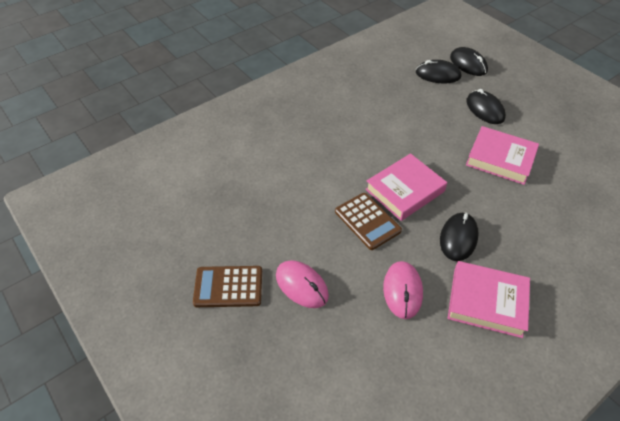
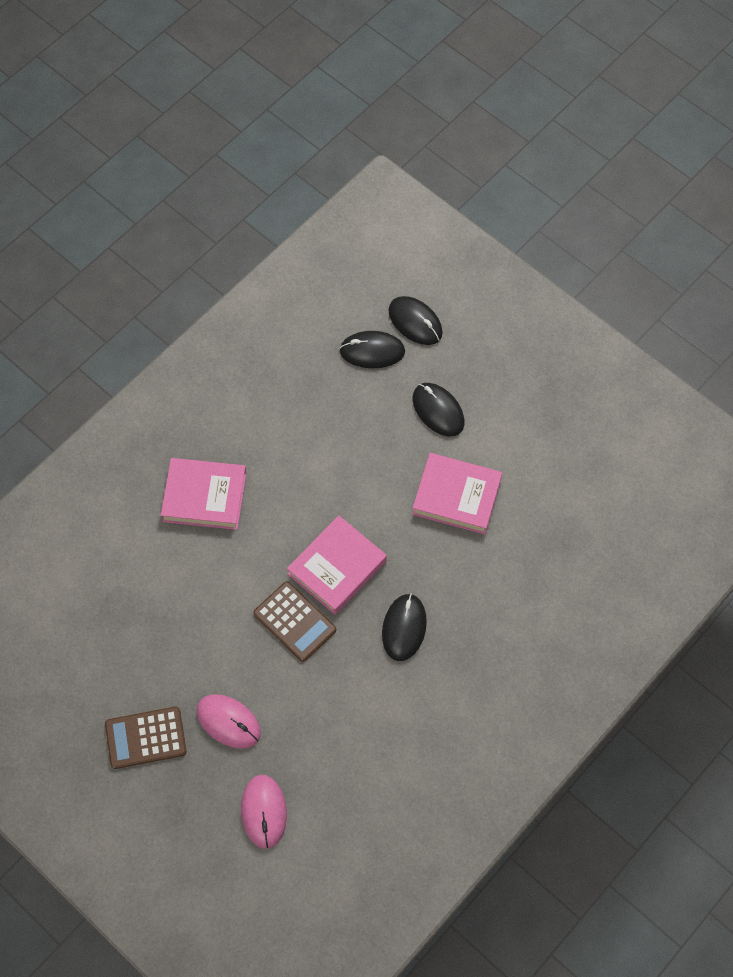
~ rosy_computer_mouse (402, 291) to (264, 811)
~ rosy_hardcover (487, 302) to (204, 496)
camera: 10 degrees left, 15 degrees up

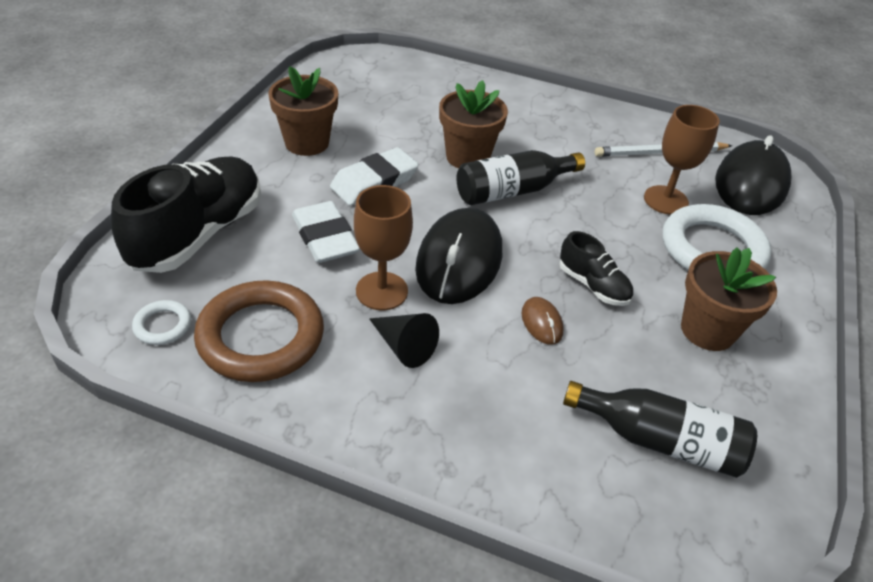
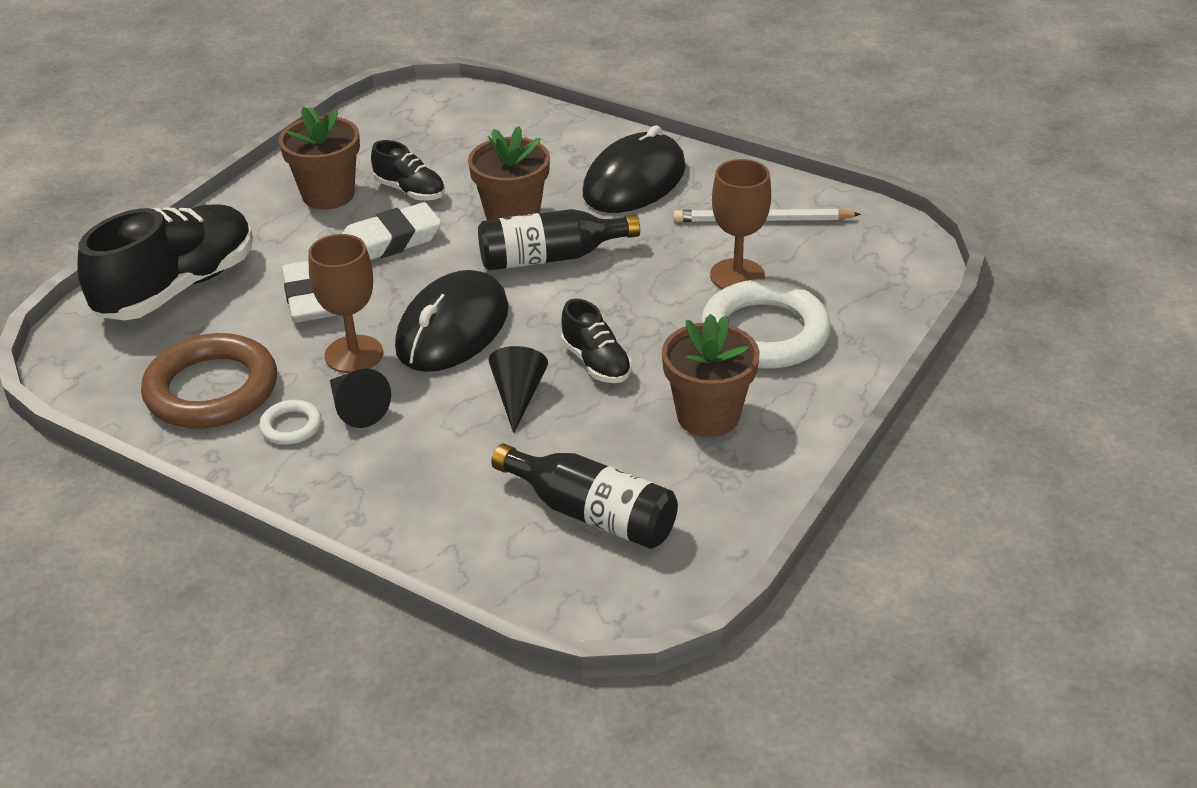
~ jet-black_computer_mouse (750, 183) to (634, 181)
~ brown_computer_mouse (542, 322) to jet-black_cone_shape (518, 396)
~ white_hoop (163, 325) to (291, 426)
+ jet-black_shoe (410, 191)
camera: 15 degrees right, 5 degrees down

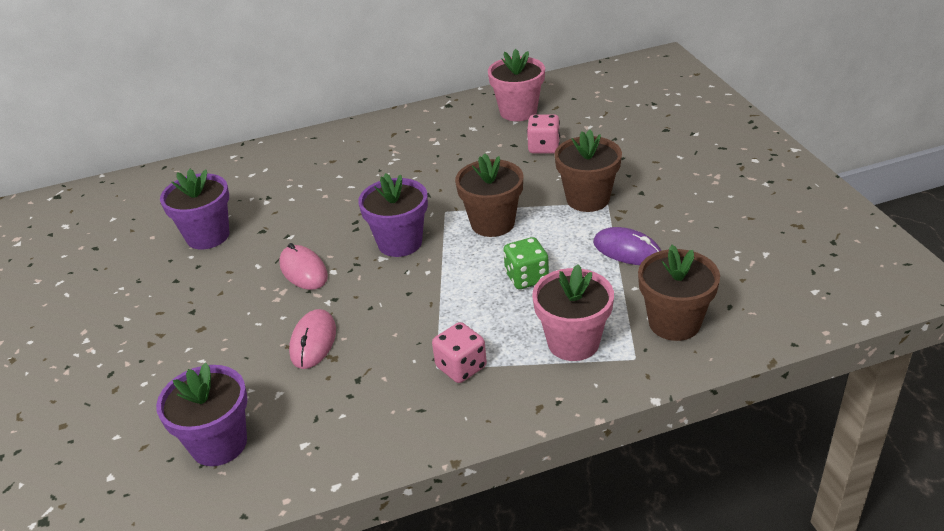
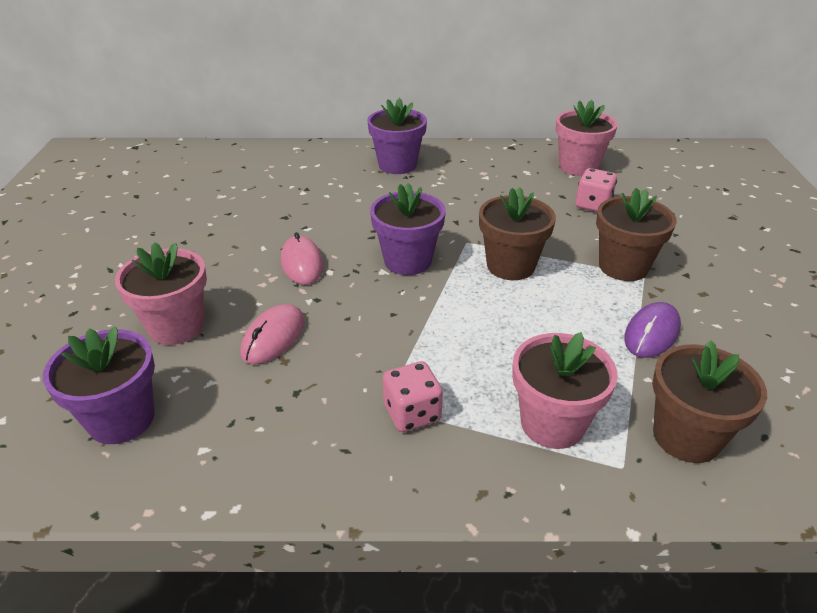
~ royal_purple_flower_pot (208, 236) to (397, 165)
~ royal_purple_computer_mouse (627, 250) = (651, 333) 75 degrees clockwise
- leaf-green_die (526, 277)
+ rosy_flower_pot (176, 326)
camera: 15 degrees right, 0 degrees up

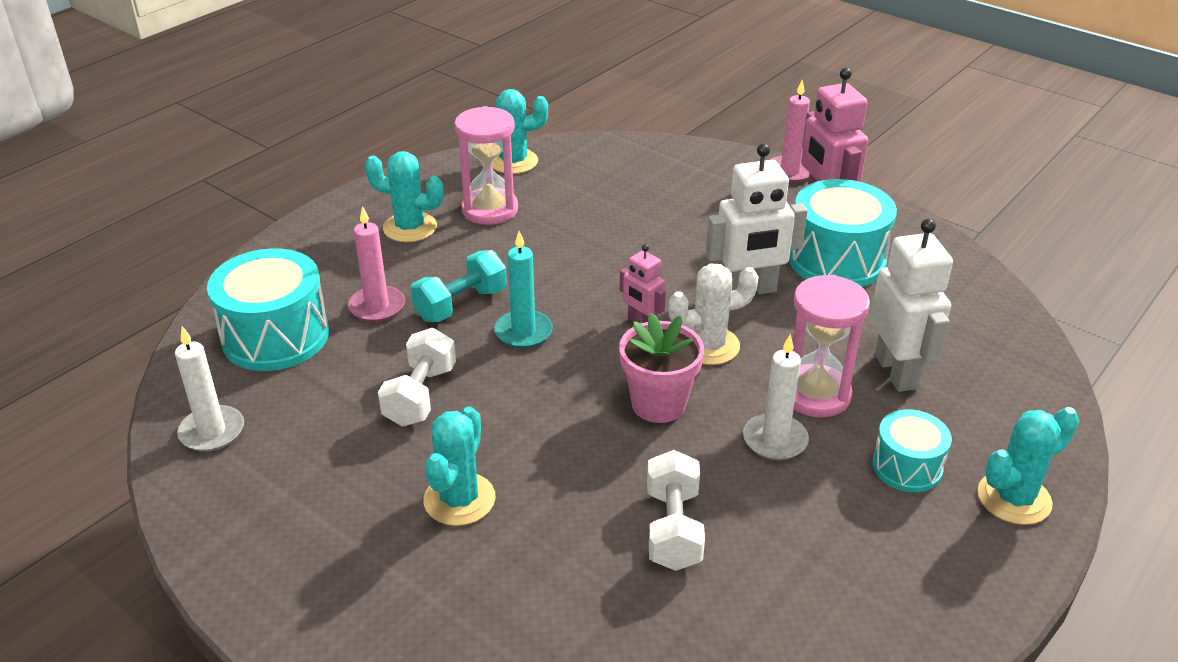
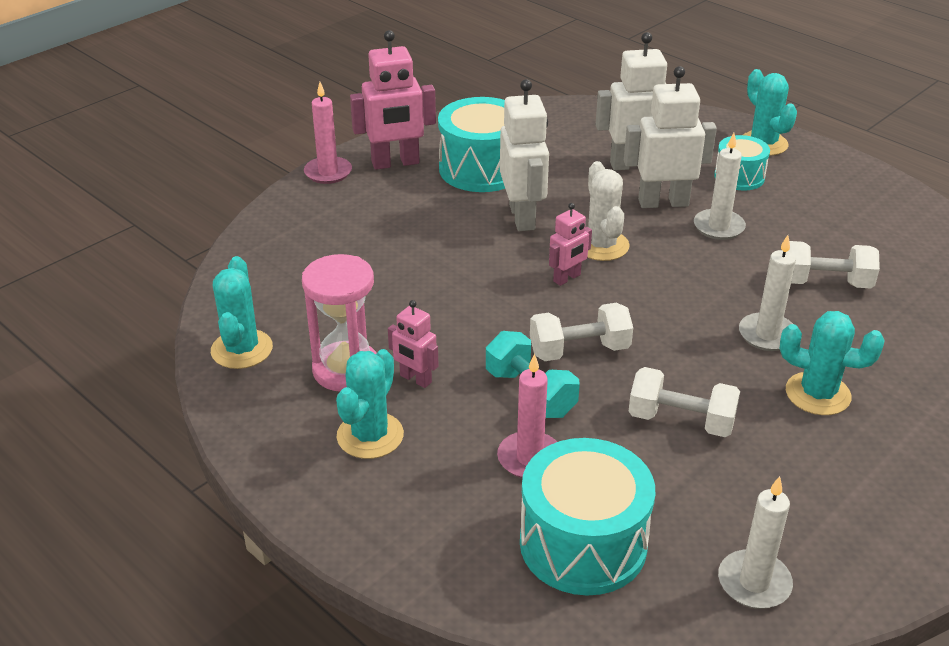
~ teal_candle (523, 332) to white_hand_weight (579, 350)
~ rosy_sandglass (815, 394) to white_toy_robot (663, 202)
- rosy_flower_pot (658, 404)
+ white_candle (767, 335)
+ rosy_toy_robot (415, 379)
camera: 85 degrees left, 0 degrees up

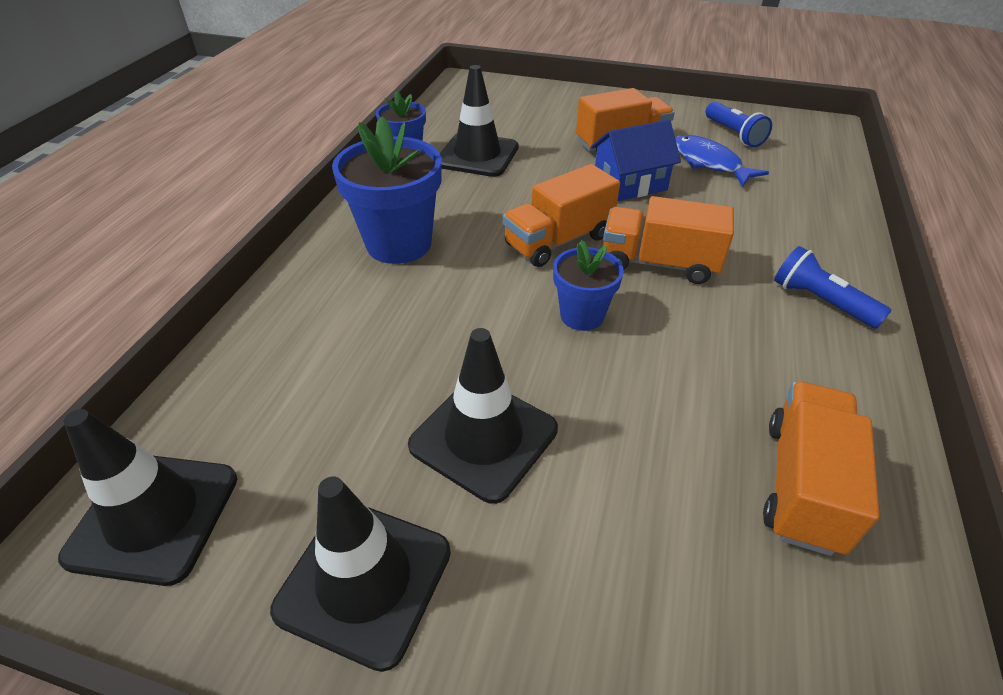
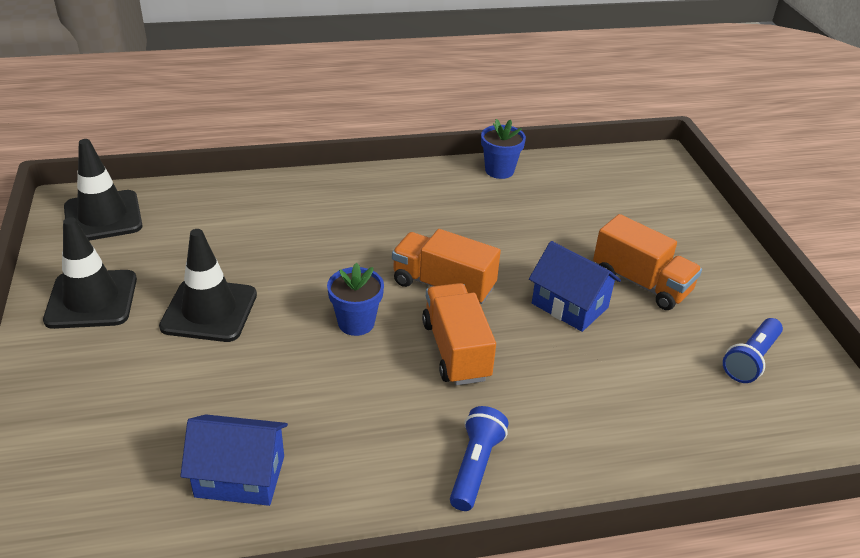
- jet-black_road_cone (477, 155)
- blue_flower_pot (399, 244)
- blue_fish (709, 163)
~ orange-coloured_toy_truck (802, 484) to blue_house (240, 476)
camera: 60 degrees right, 5 degrees down

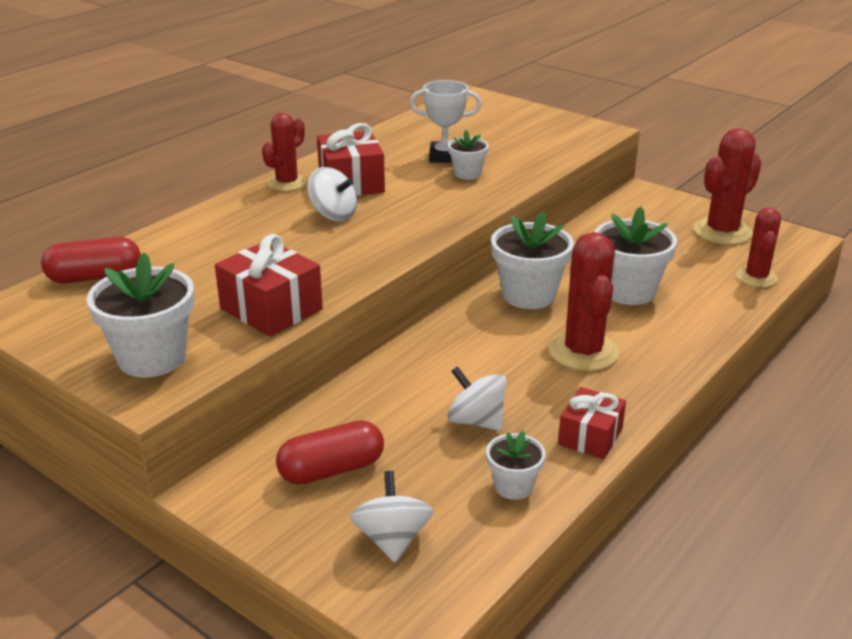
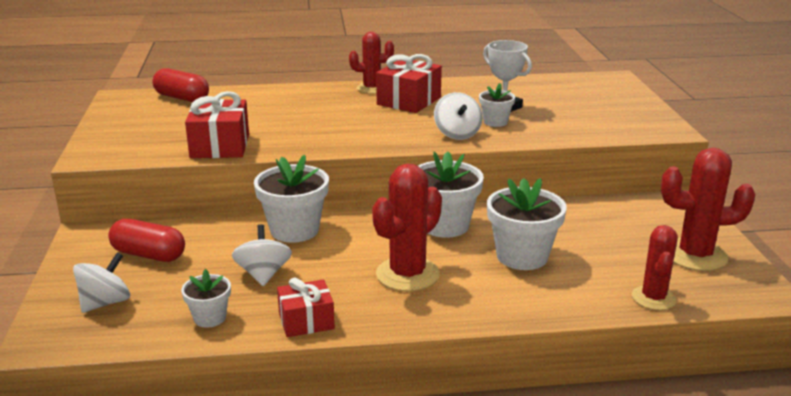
~ white_spinning_top (333, 215) to (457, 134)
~ crimson_saguaro_cactus (756, 277) = (653, 298) 45 degrees counterclockwise
~ white_flower_pot (152, 358) to (294, 230)
camera: 45 degrees right, 5 degrees down

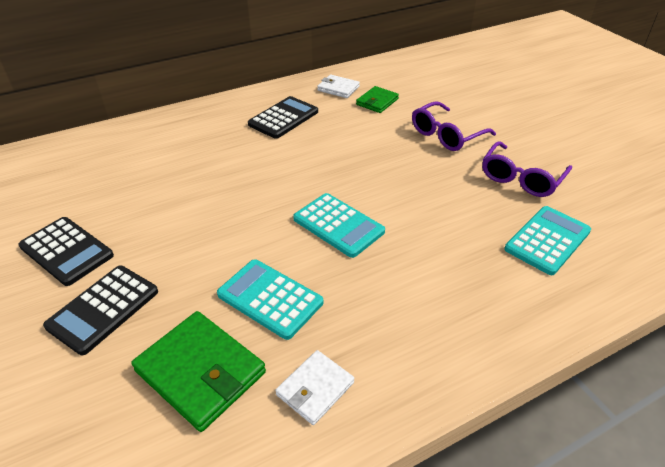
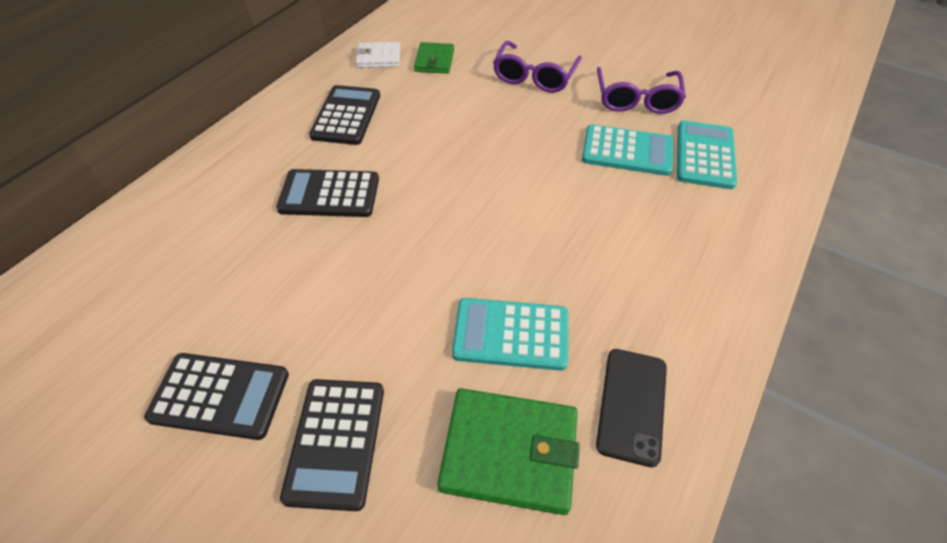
~ teal_calculator (338, 225) to (627, 151)
~ white_billfold (315, 389) to jet-black_smartphone (632, 405)
+ jet-black_calculator (329, 194)
camera: 30 degrees left, 10 degrees up

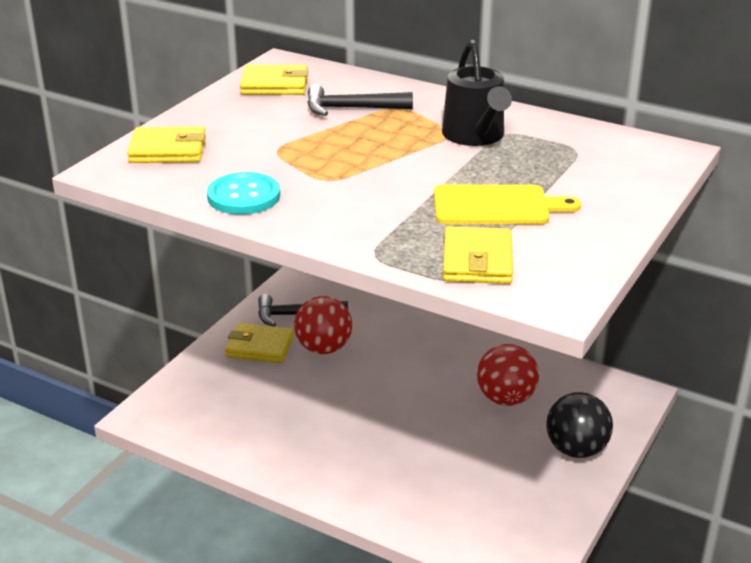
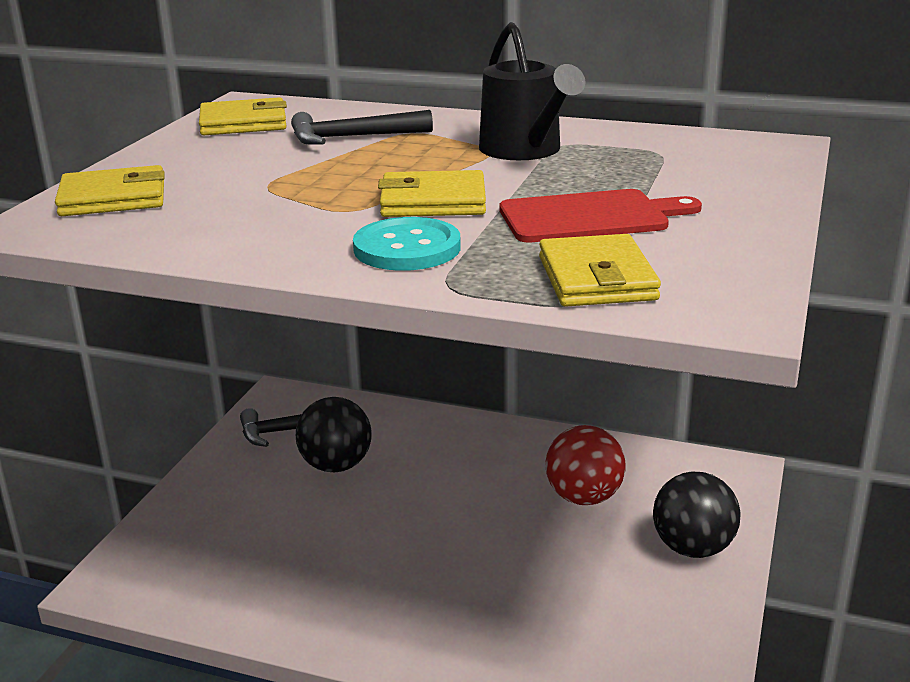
~ teal_button (244, 196) to (407, 248)
~ golden_cutting_board (496, 206) to crimson_cutting_board (589, 217)
~ crimson_play_ball (323, 348) to jet-black_play_ball (336, 465)
~ golden_billfold (260, 347) to (433, 201)
camera: 10 degrees left, 5 degrees down

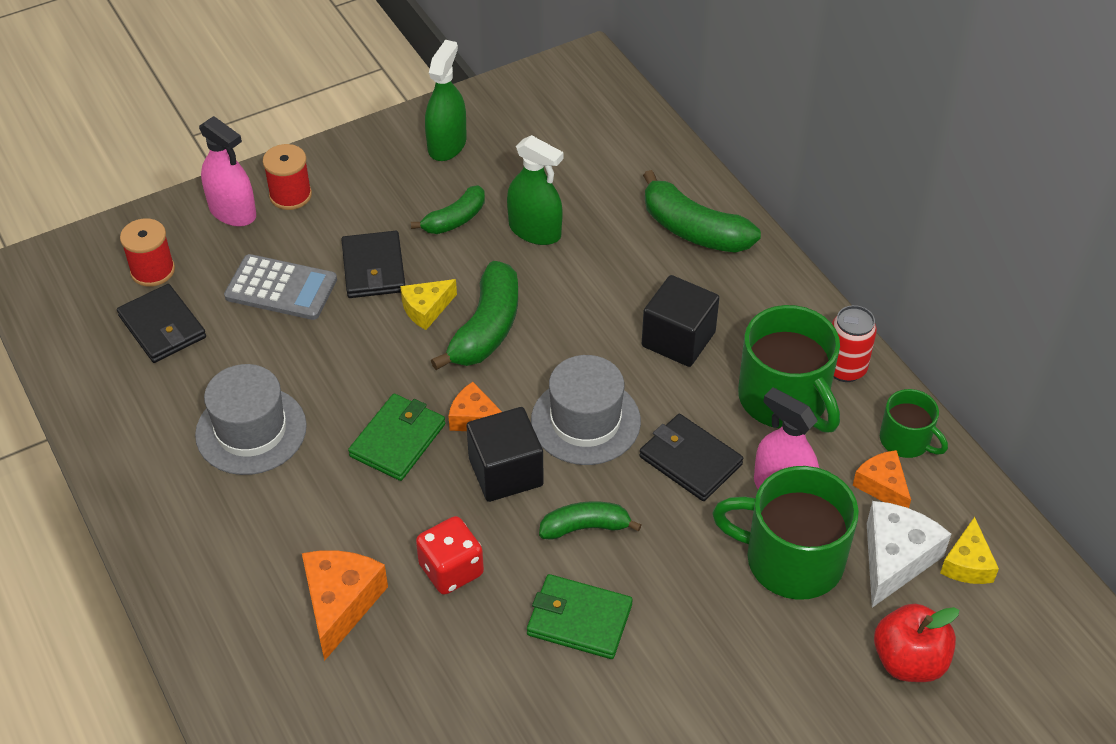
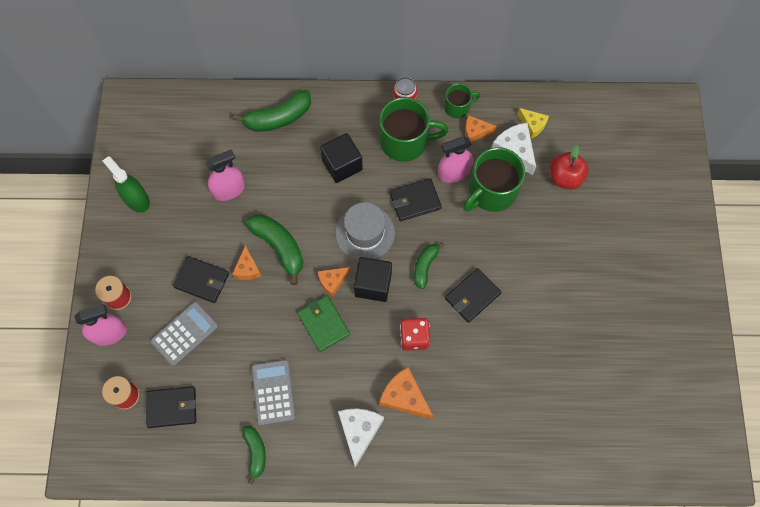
~ leaf-green_spray_bottle (535, 230) to rosy_spray_bottle (229, 190)
~ leaf-green_banana_fruit (455, 219) to (255, 452)
~ golden_cheese_wedge (426, 309) to orange-coloured_cheese_wedge (247, 269)
~ ash-grey_tall_hat (251, 430) to ash-grey_calculator (273, 392)
~ leaf-green_billfold (579, 619) to jet-black_billfold (472, 296)
+ white_cheese_wedge (359, 431)
camera: 60 degrees left, 20 degrees up

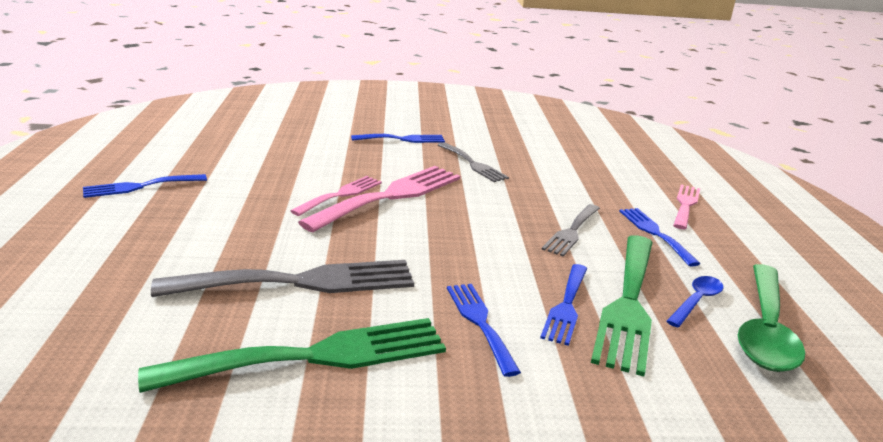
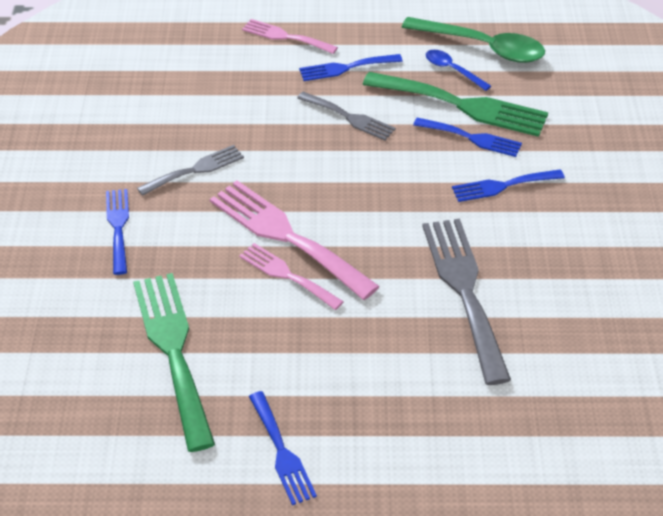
~ leaf-green_fork (315, 356) to (173, 350)
camera: 85 degrees left, 20 degrees up

